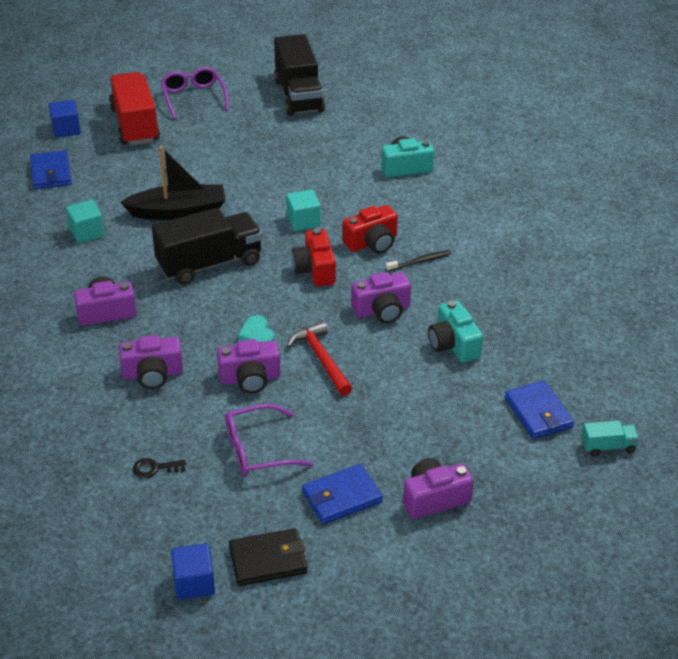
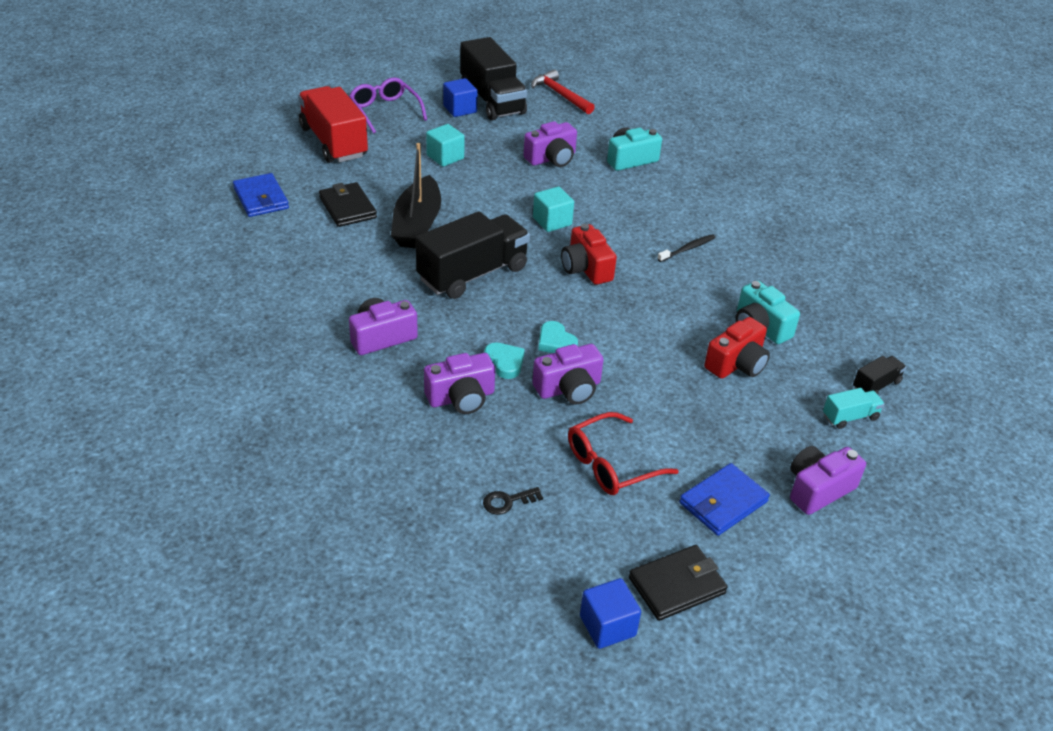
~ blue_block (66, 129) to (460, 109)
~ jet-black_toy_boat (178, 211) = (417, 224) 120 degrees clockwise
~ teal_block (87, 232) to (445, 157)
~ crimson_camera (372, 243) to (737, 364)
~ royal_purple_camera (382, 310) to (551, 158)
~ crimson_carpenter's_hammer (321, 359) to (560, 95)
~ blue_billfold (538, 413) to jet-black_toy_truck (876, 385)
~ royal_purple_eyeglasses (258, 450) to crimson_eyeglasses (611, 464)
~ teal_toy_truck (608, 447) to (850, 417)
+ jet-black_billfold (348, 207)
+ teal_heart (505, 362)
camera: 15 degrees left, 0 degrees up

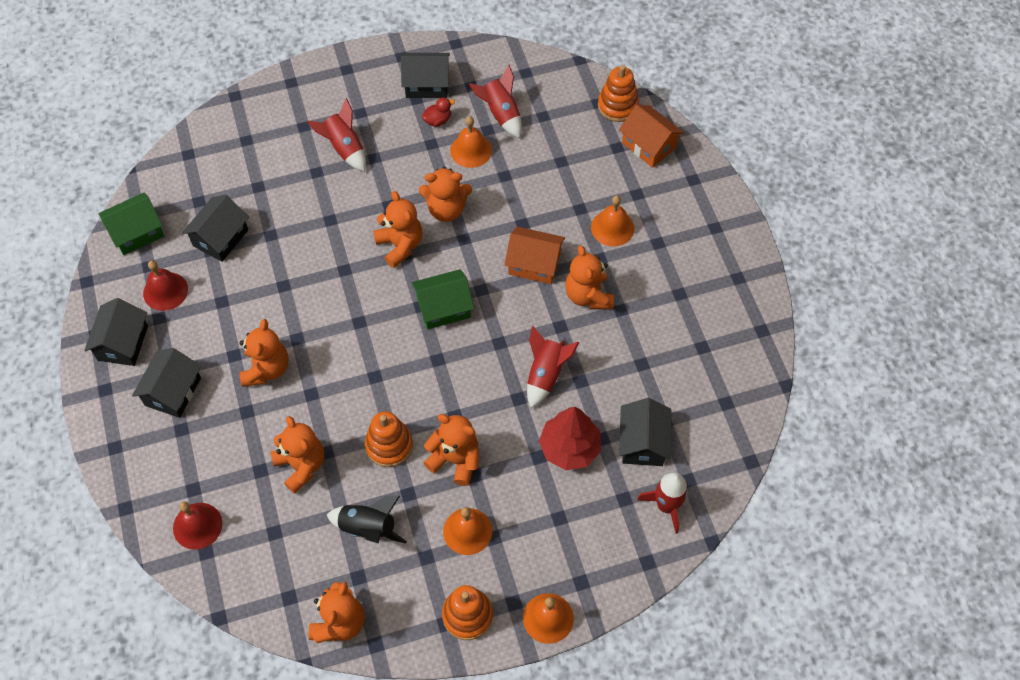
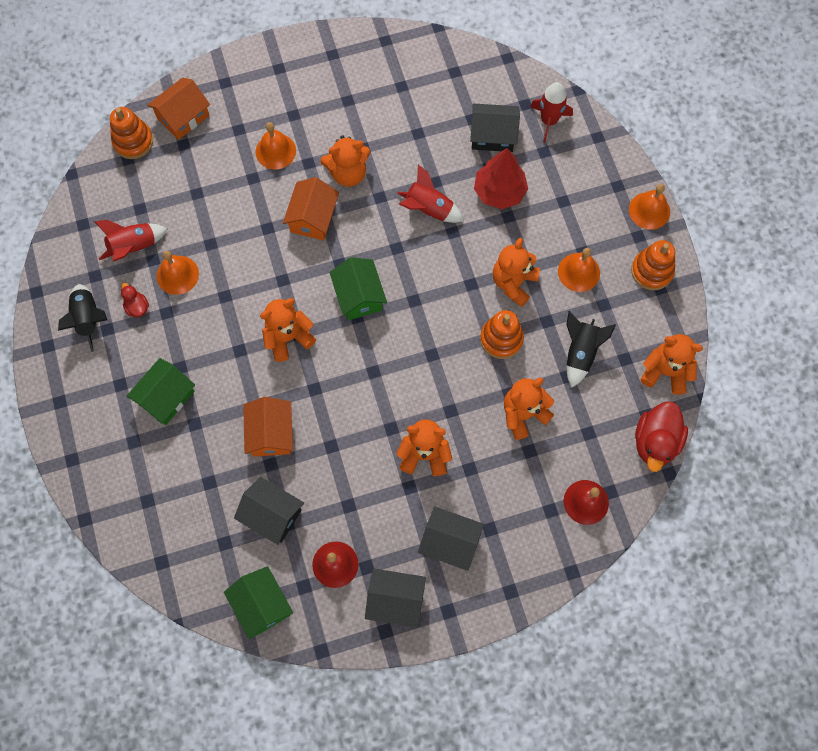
~ jet-black_house (427, 84) to jet-black_rocket (88, 319)
~ crimson_rocket (344, 148) to leaf-green_house (166, 397)
- orange-coloured_teddy (446, 209)
+ orange-coloured_house (271, 433)
+ crimson_toy_duck (655, 442)
camera: 90 degrees left, 10 degrees up

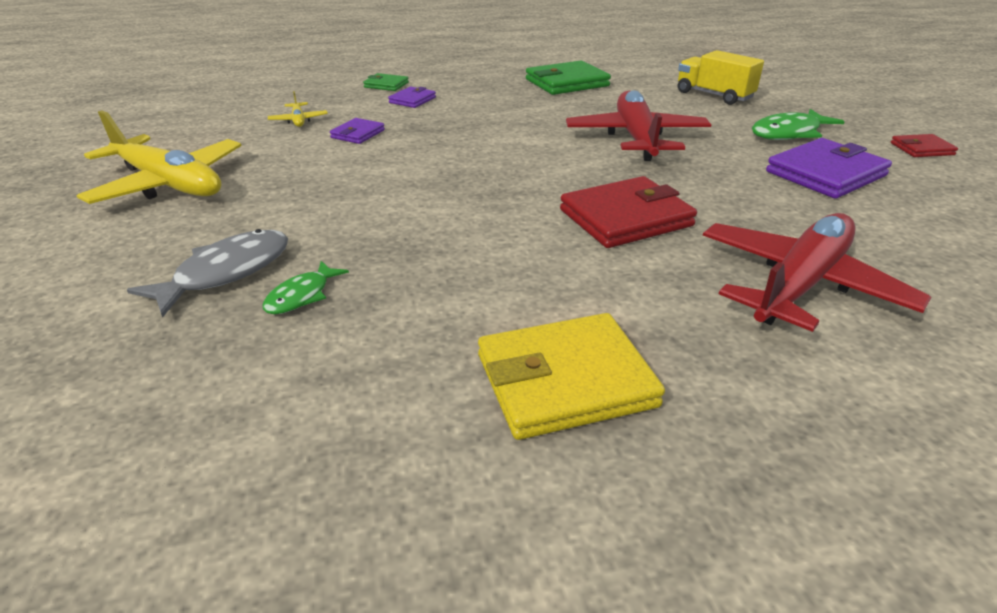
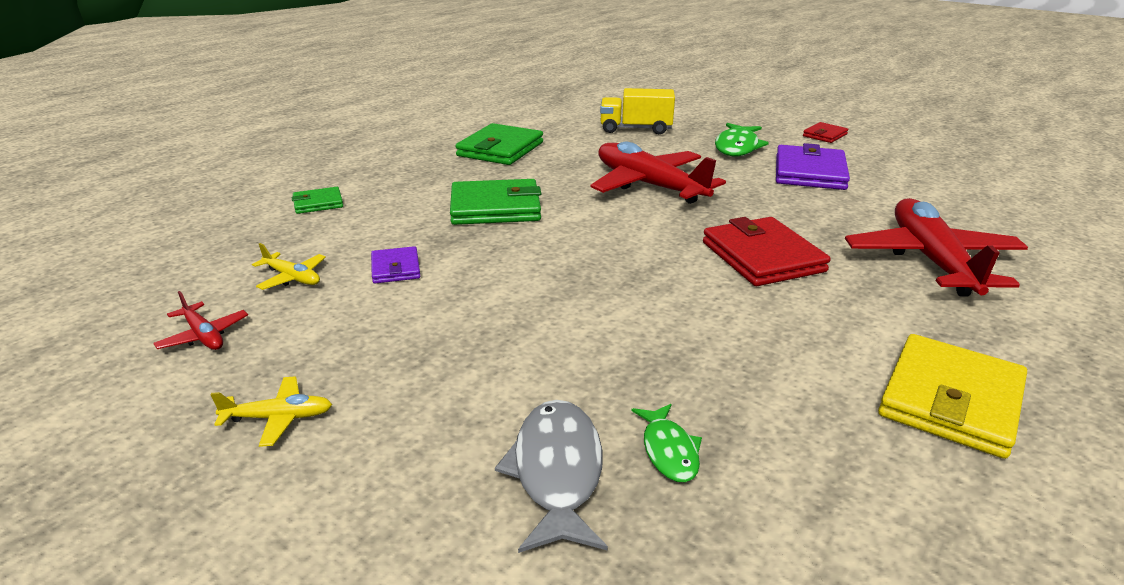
- royal_purple_billfold (412, 100)
~ golden_aeroplane (169, 184) = (278, 418) x0.43
~ crimson_billfold (625, 218) = (762, 257) 45 degrees counterclockwise
+ leaf-green_billfold (495, 207)
+ crimson_aeroplane (204, 335)
camera: 40 degrees left, 5 degrees down

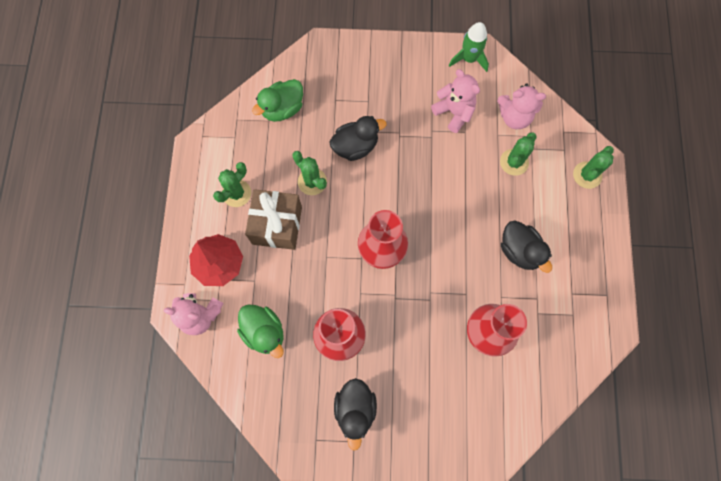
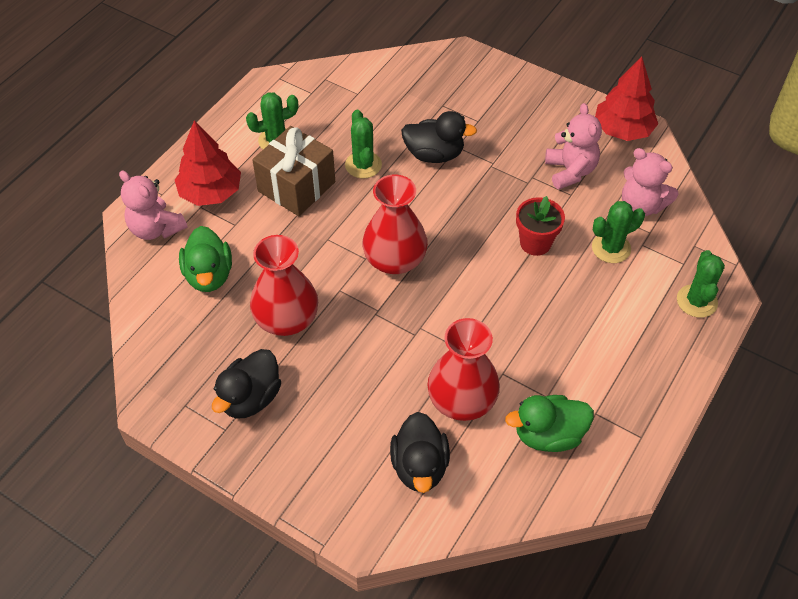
~ leaf-green_rocket (469, 59) to crimson_tree (623, 130)
~ leaf-green_toy_duck (282, 109) to (548, 435)
~ leaf-green_saguaro_cactus (587, 175) = (696, 301) 60 degrees counterclockwise
~ jet-black_toy_duck (519, 251) to (419, 466)
+ crimson_flower_pot (535, 243)
camera: 30 degrees right, 20 degrees down

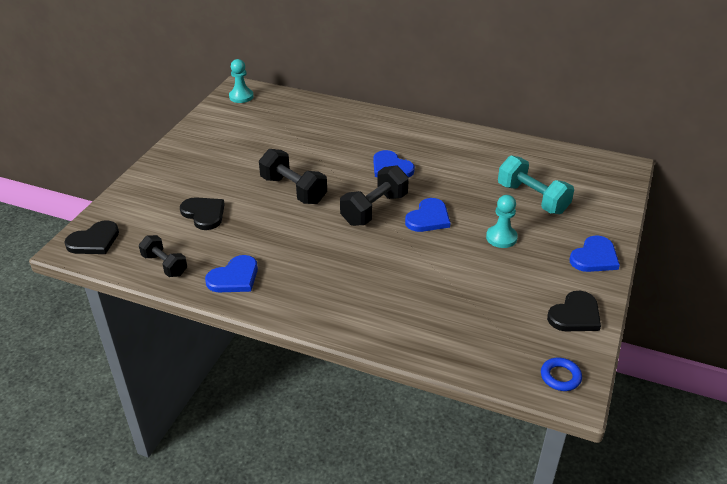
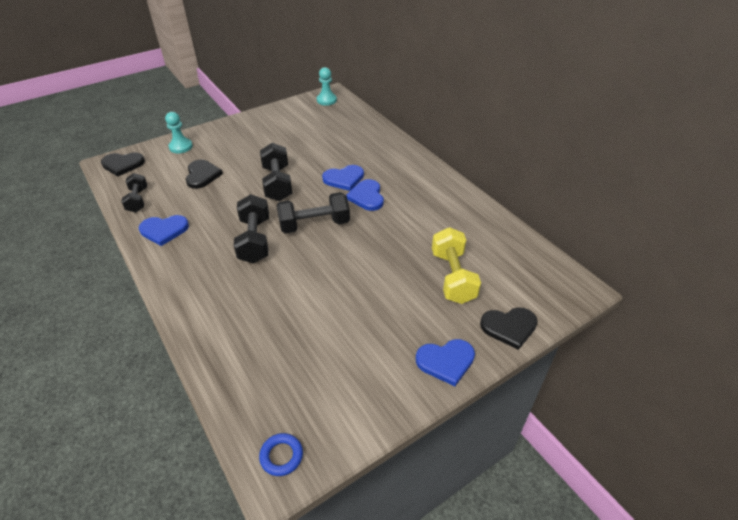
~ teal_hand_weight (532, 198) to golden_hand_weight (452, 277)
~ teal_pawn (501, 238) to (181, 147)
~ blue_heart (428, 218) to (344, 179)
~ jet-black_heart (575, 315) to (509, 327)
+ jet-black_hand_weight (255, 240)
camera: 35 degrees right, 5 degrees up

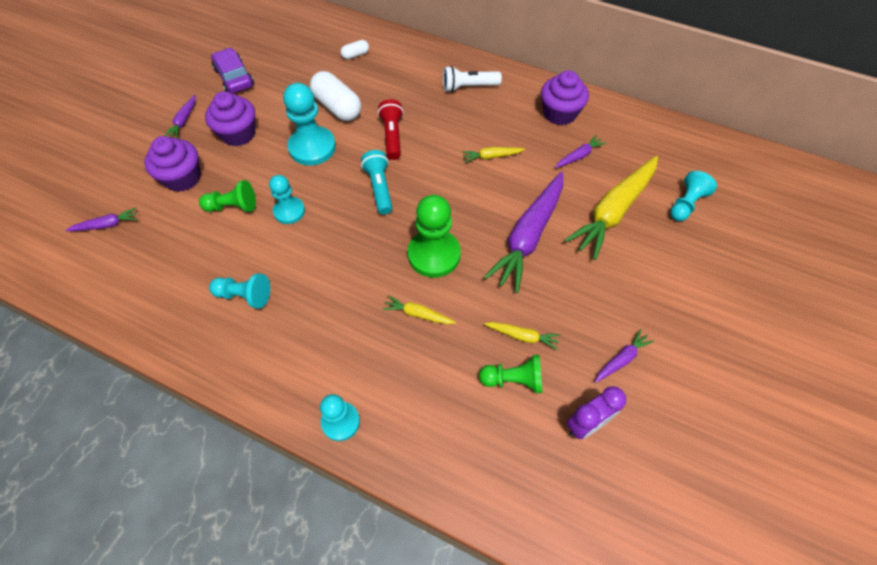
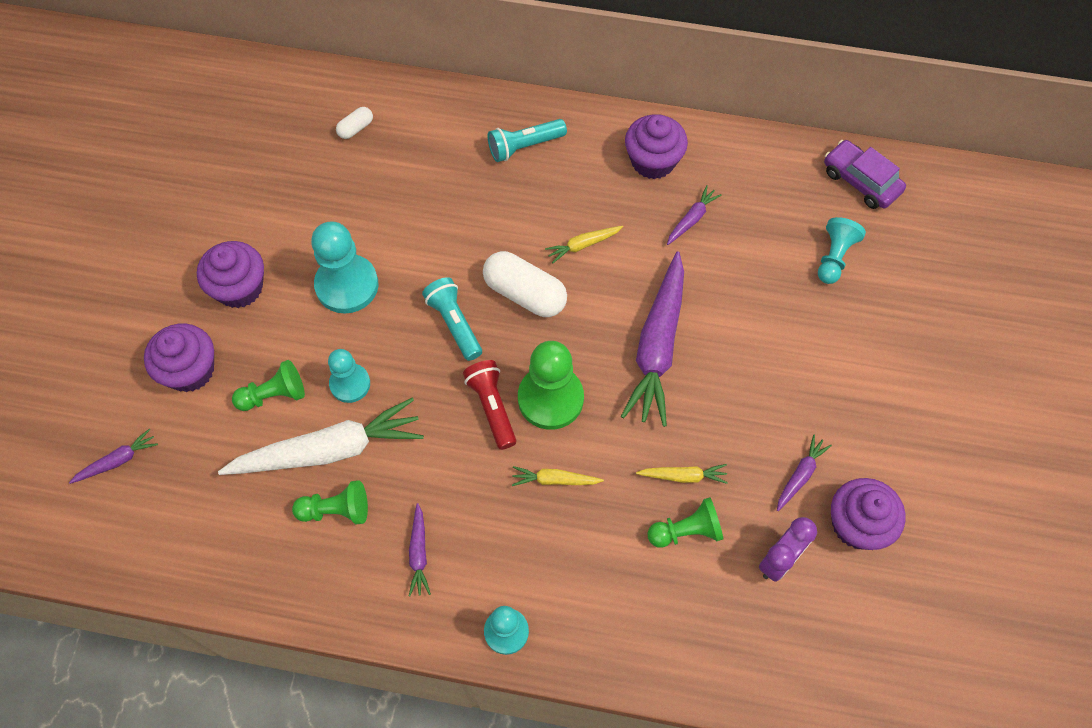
~ royal_purple_toy_car (234, 78) to (860, 181)
~ white_pocket_torch (468, 87) to teal_pocket_torch (524, 146)
~ white_pill (337, 107) to (525, 294)
~ royal_purple_toy_carrot (184, 121) to (419, 553)
~ crimson_pocket_torch (392, 136) to (492, 407)
- golden_toy_carrot (613, 211)
~ teal_pawn (244, 296) to leaf-green_pawn (336, 510)
+ white_toy_carrot (329, 450)
+ royal_purple_muffin (857, 524)
camera: 15 degrees left, 5 degrees up

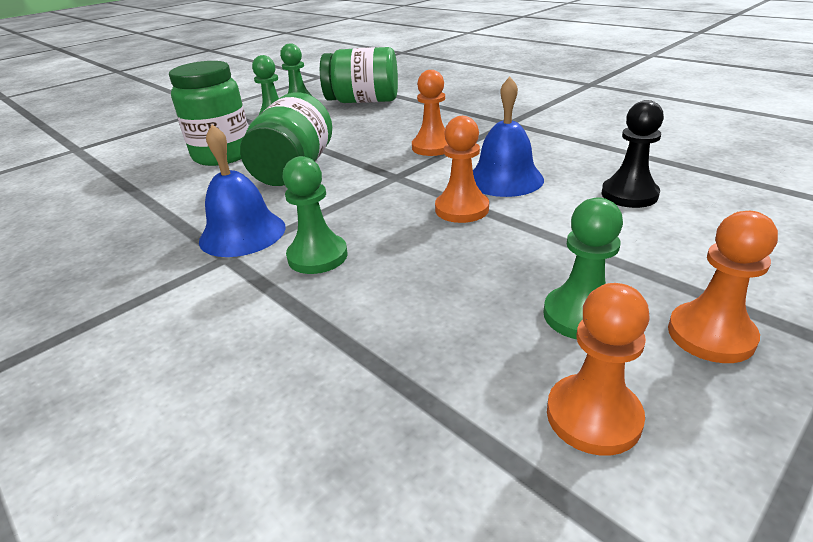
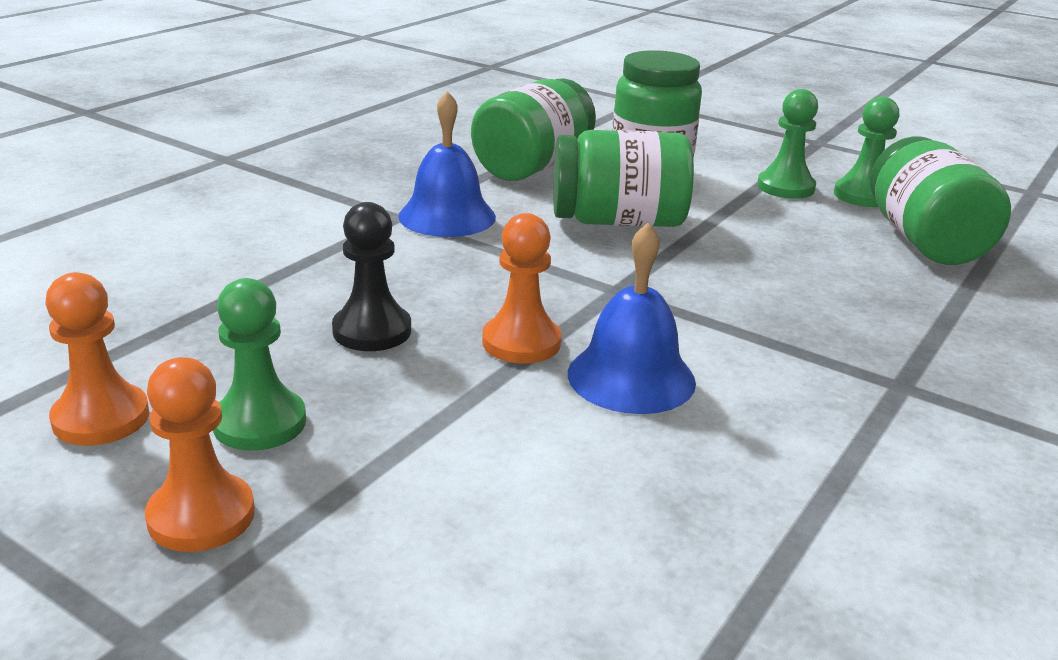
- orange-coloured_pawn (433, 147)
~ jet-black_pawn (629, 195) to (372, 331)
- leaf-green_pawn (317, 256)
+ leaf-green_jam_jar (532, 166)
camera: 75 degrees right, 5 degrees down

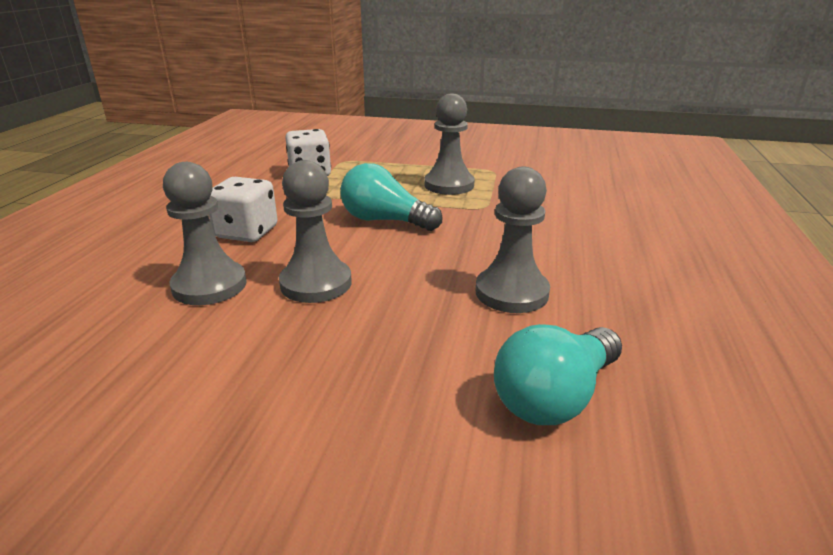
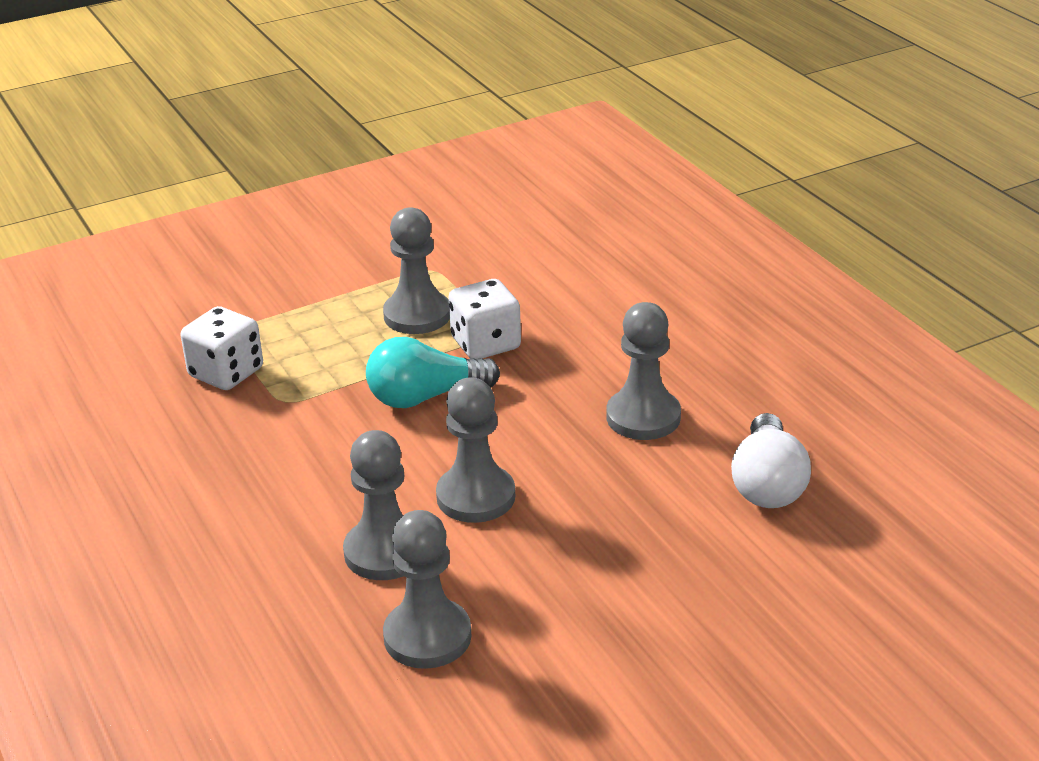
~ white_die (246, 232) to (485, 344)
~ teal_bulb (555, 397) to white_bulb (767, 483)
+ ash-grey_pawn (427, 636)
camera: 40 degrees left, 5 degrees up

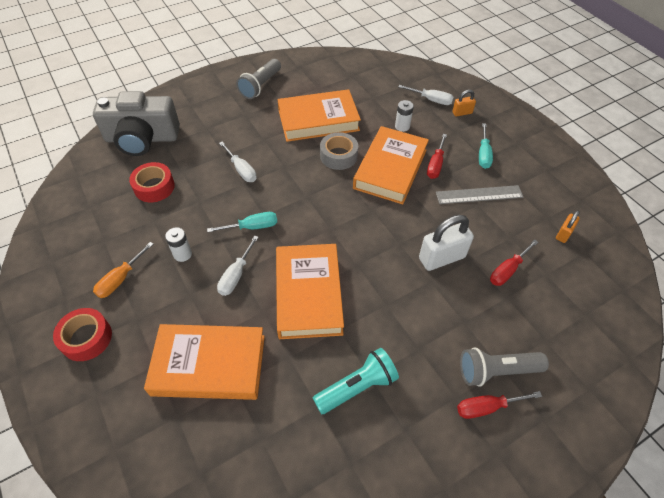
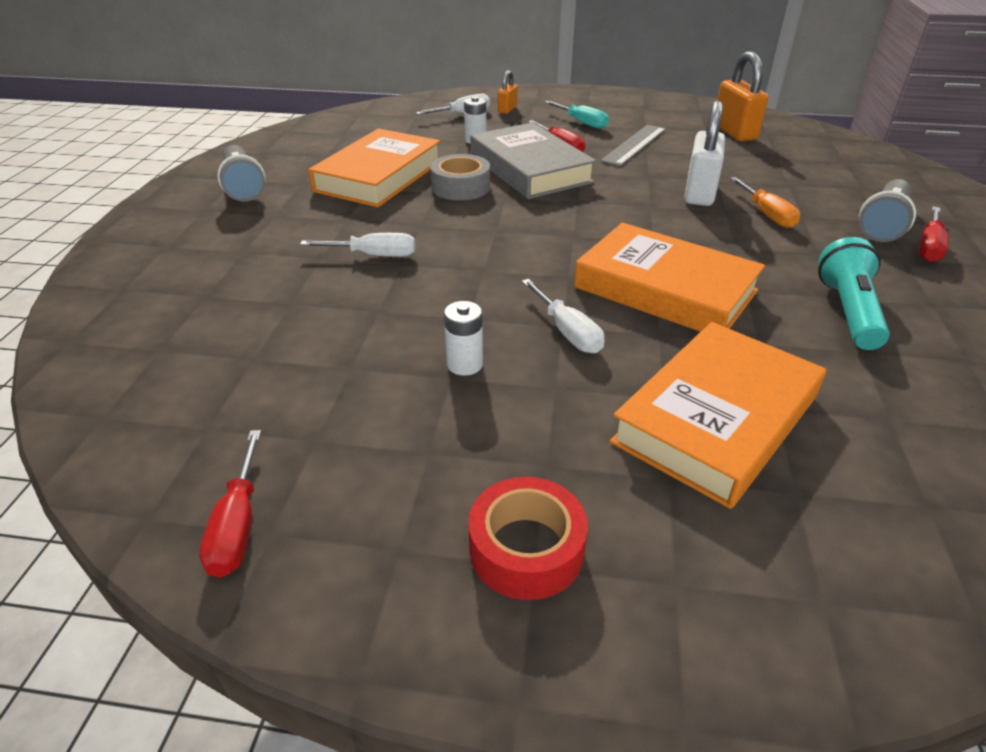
- ash-grey_camera (142, 138)
~ orange-coloured_hardcover (390, 169) to ash-grey_hardcover (530, 169)
- crimson_sticky_tape (154, 187)
~ orange-coloured_padlock (563, 234) = (734, 132) x1.88
- teal_flat_screwdriver (252, 227)
~ crimson_flat_screwdriver (507, 270) to (238, 525)
~ orange-coloured_flat_screwdriver (120, 279) to (766, 214)
camera: 50 degrees left, 15 degrees down

